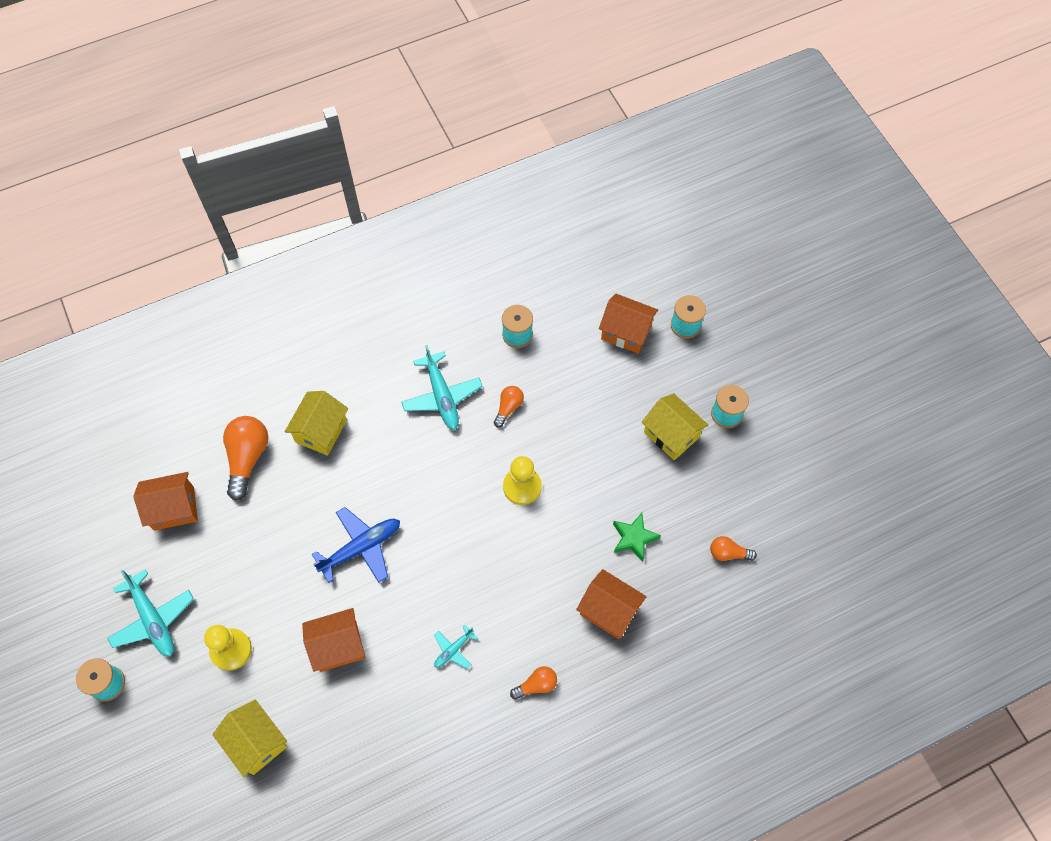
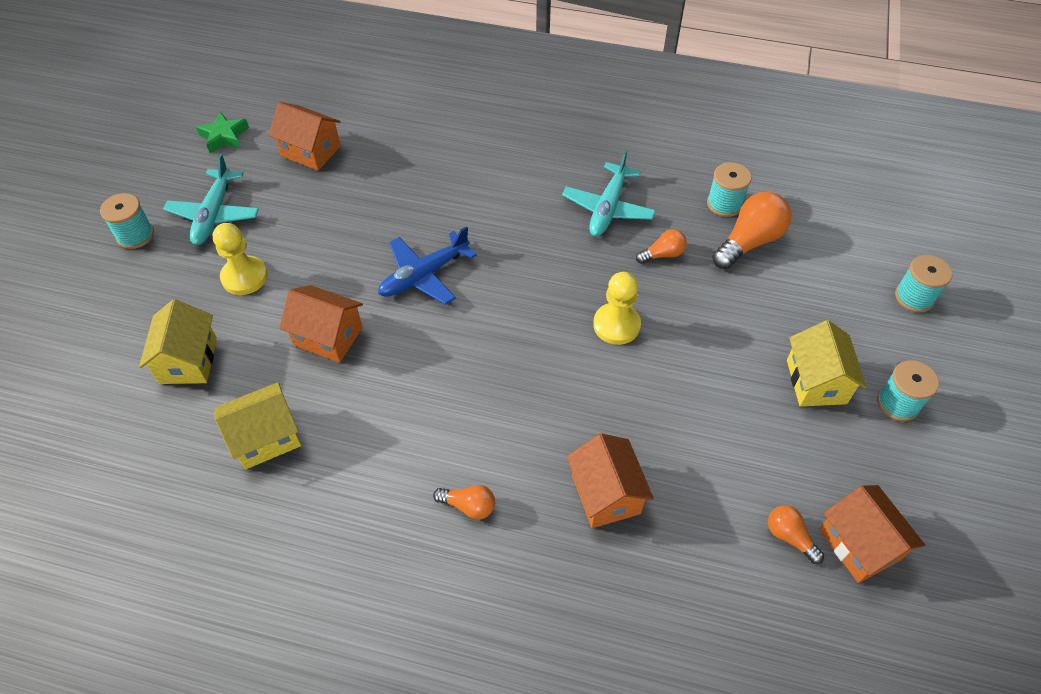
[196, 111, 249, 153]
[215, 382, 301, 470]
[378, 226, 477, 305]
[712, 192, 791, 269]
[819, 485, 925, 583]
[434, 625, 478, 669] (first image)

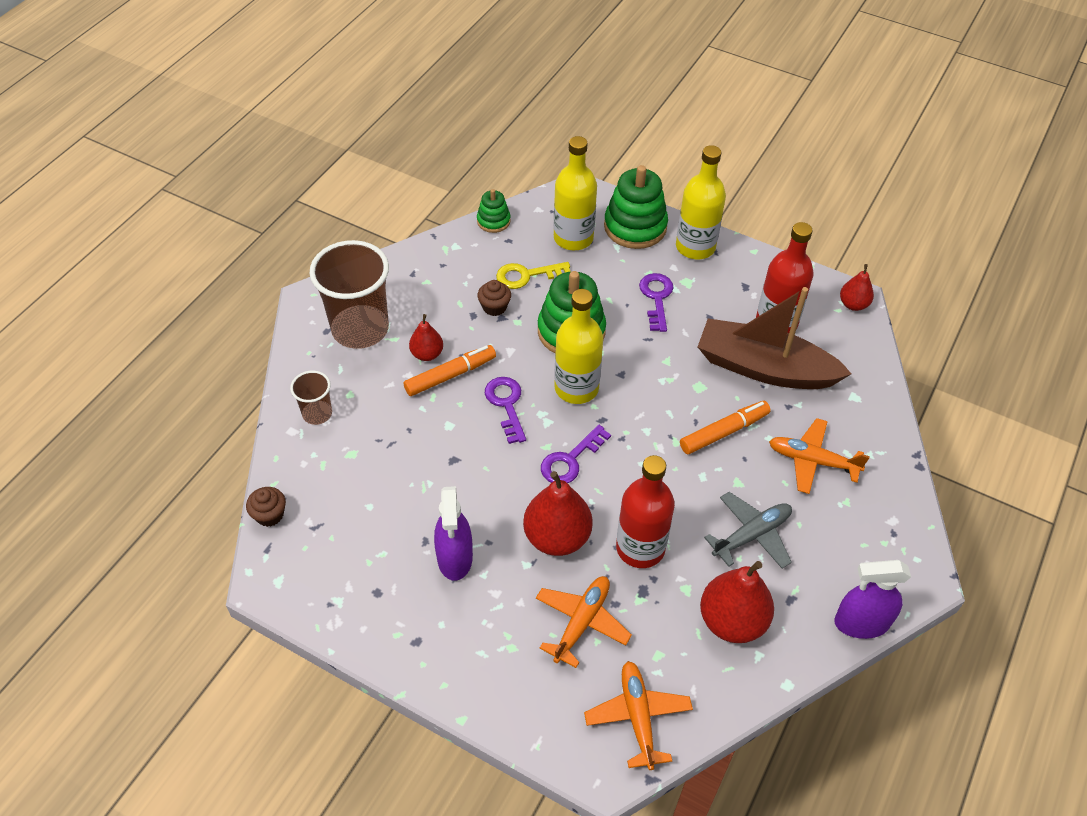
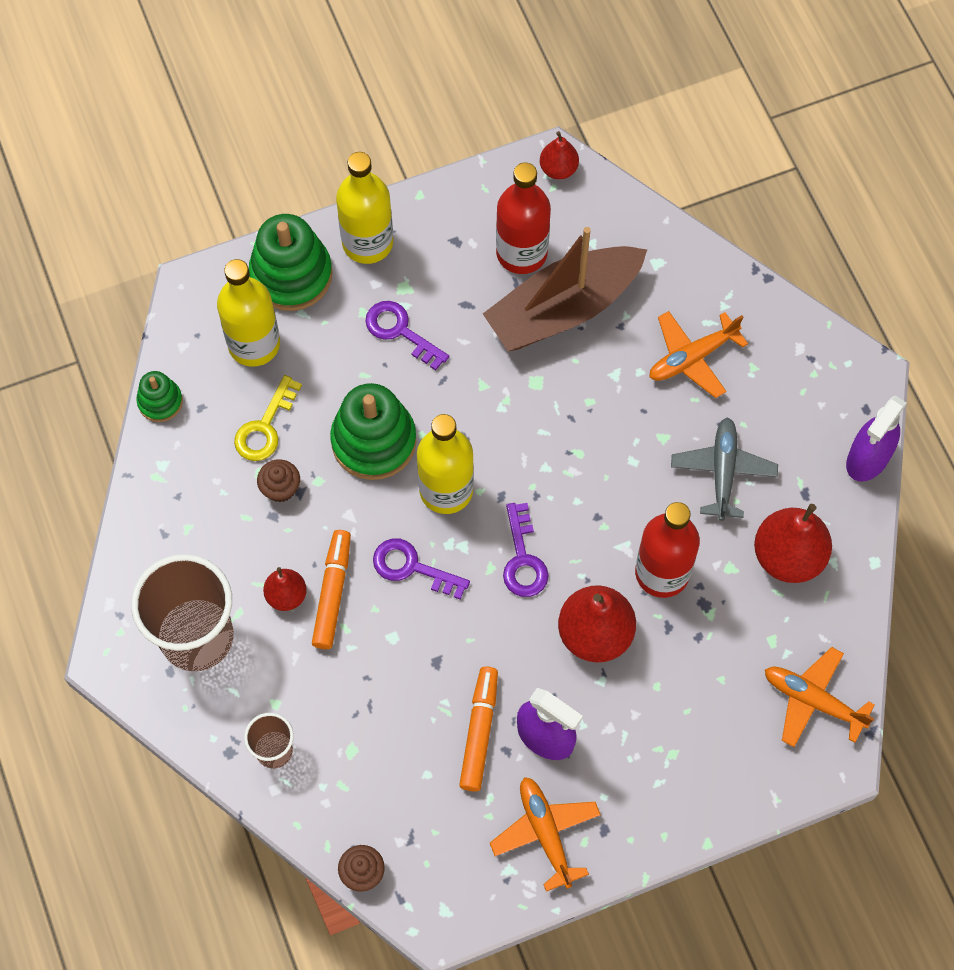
[459, 666, 498, 792]
[490, 777, 601, 892]

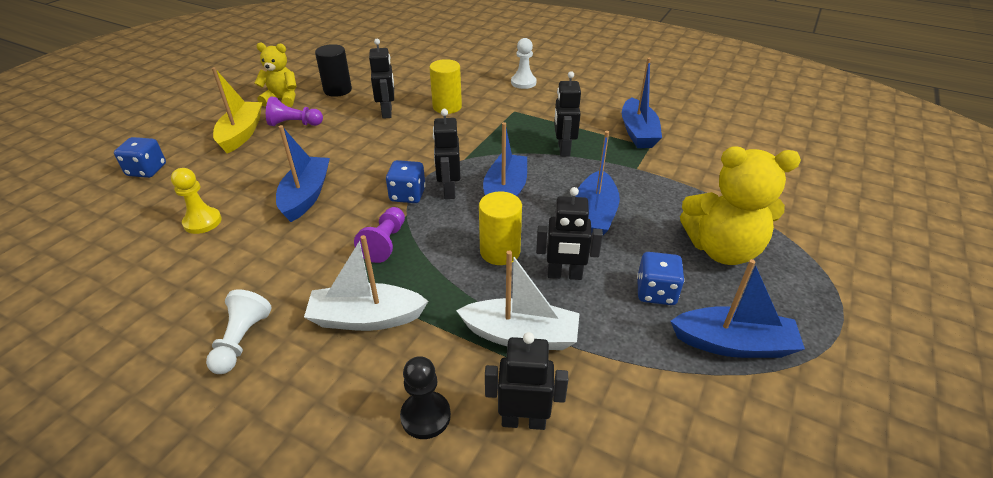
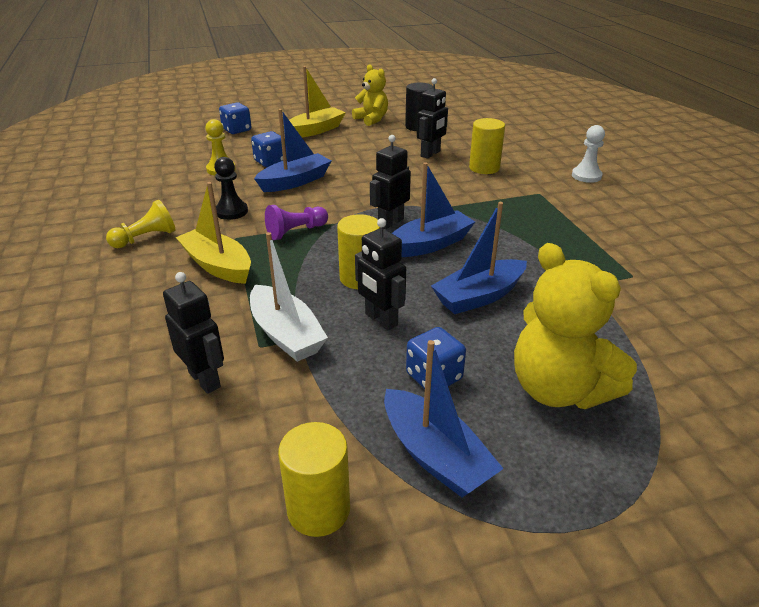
[106, 200, 175, 248]
[176, 182, 251, 284]
[214, 157, 248, 220]
[251, 131, 287, 167]
[278, 422, 350, 537]
[266, 96, 323, 126] (first image)
[554, 71, 581, 157] (first image)
[622, 58, 662, 148] (first image)

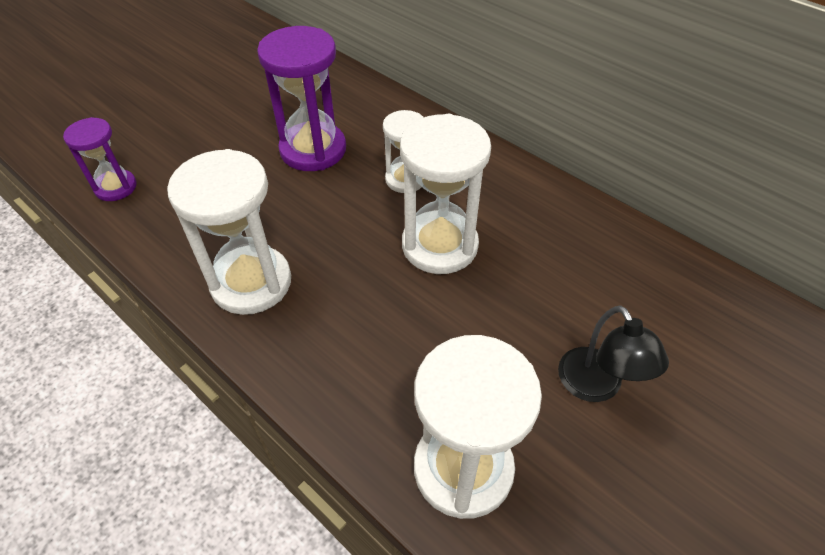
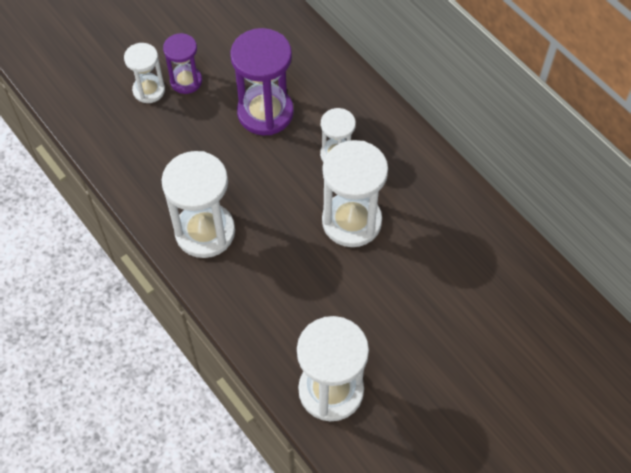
[124, 43, 165, 103]
[163, 33, 202, 94]
[558, 306, 669, 402] (first image)

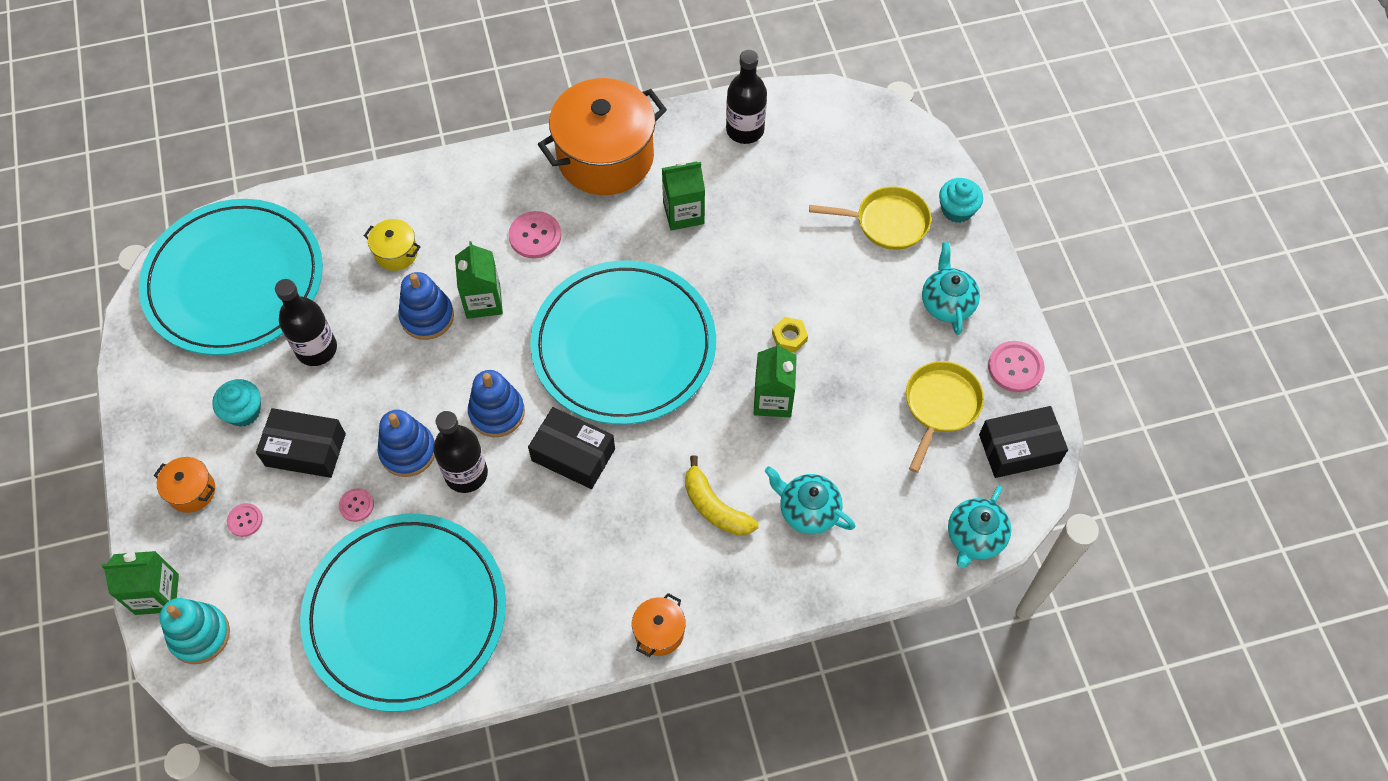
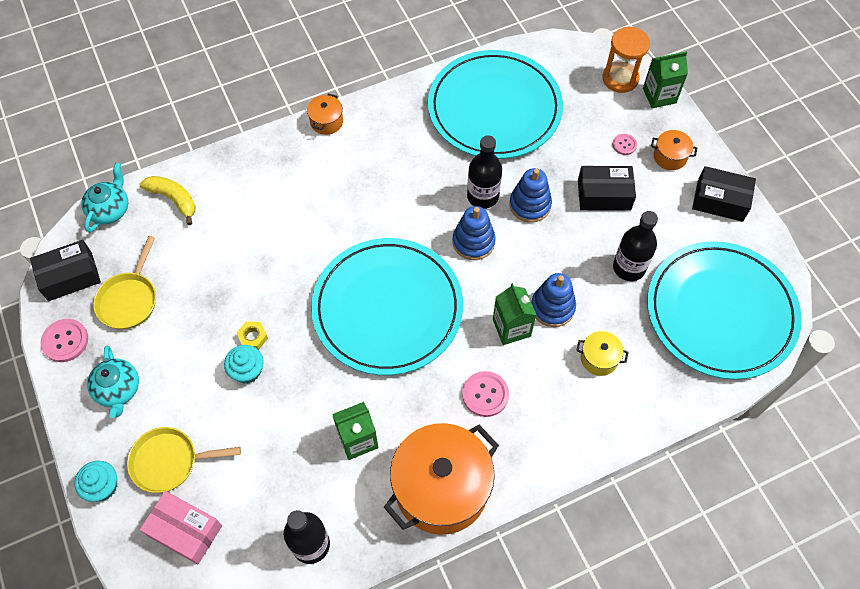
[140, 176, 196, 225]
[140, 491, 222, 565]
[224, 345, 264, 384]
[602, 27, 650, 93]
[692, 166, 756, 222]
[339, 488, 374, 522] (first image)
[754, 342, 797, 417] (first image)
[765, 466, 855, 534] (first image)

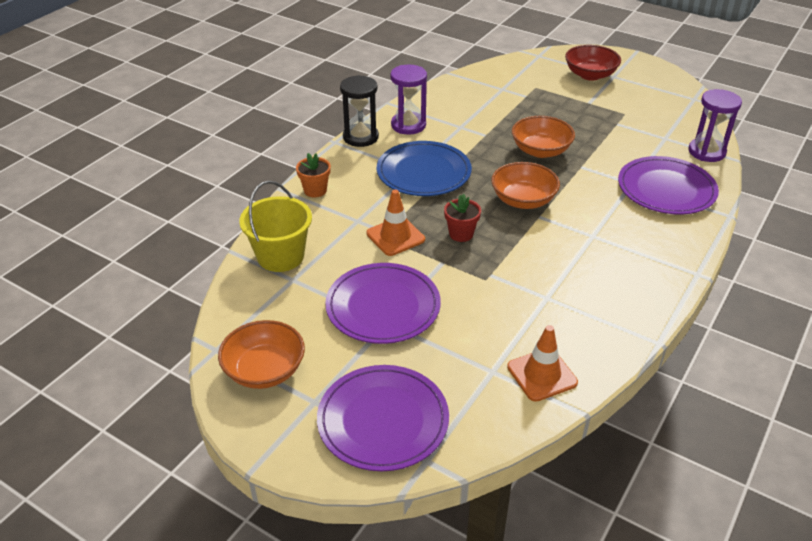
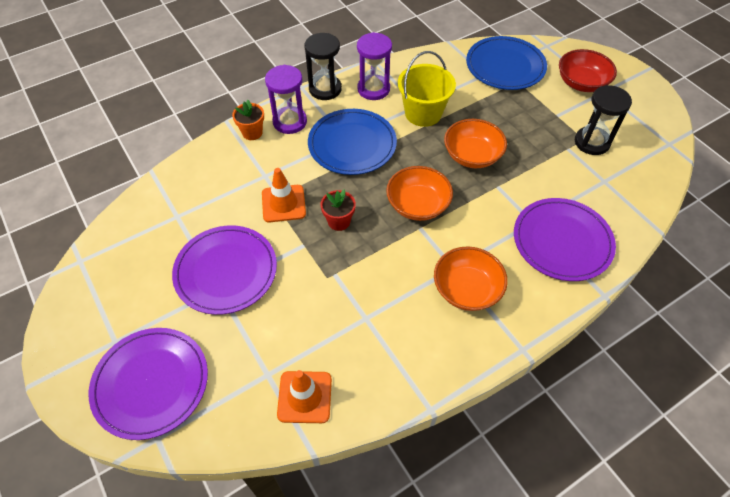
[265, 65, 307, 134]
[398, 51, 456, 127]
[434, 246, 508, 311]
[466, 36, 547, 90]
[575, 85, 632, 155]

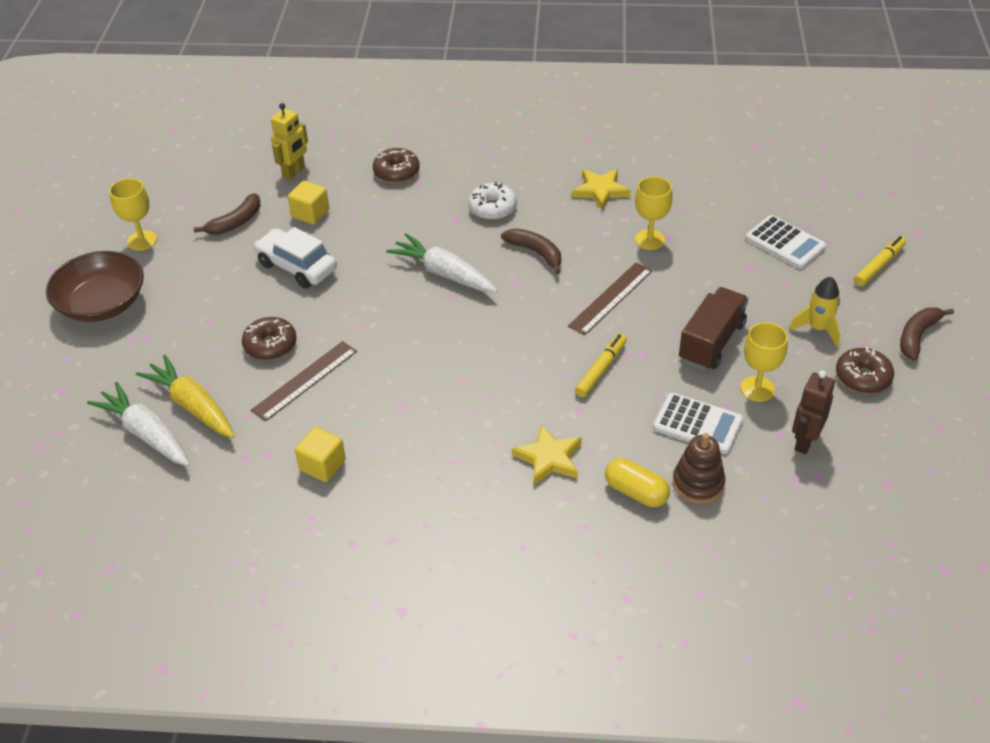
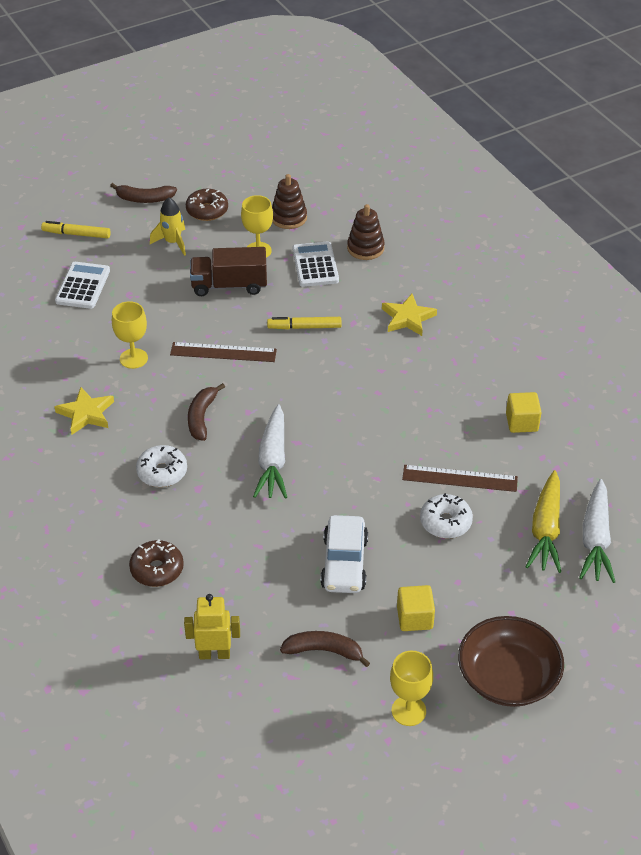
[272, 174, 307, 229]
[397, 585, 435, 631]
[420, 493, 473, 539]
[605, 458, 670, 507] (first image)

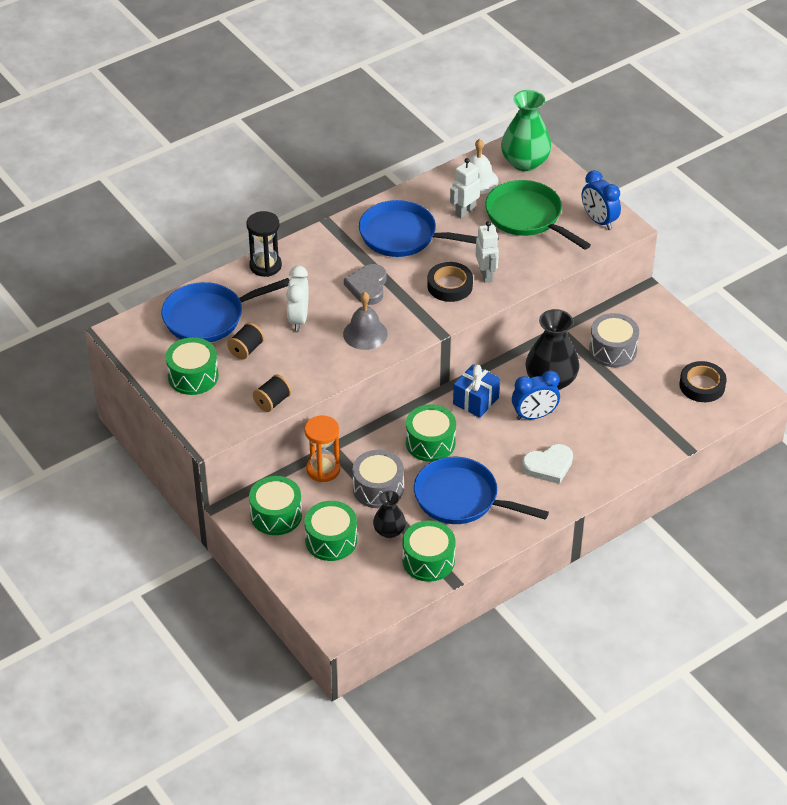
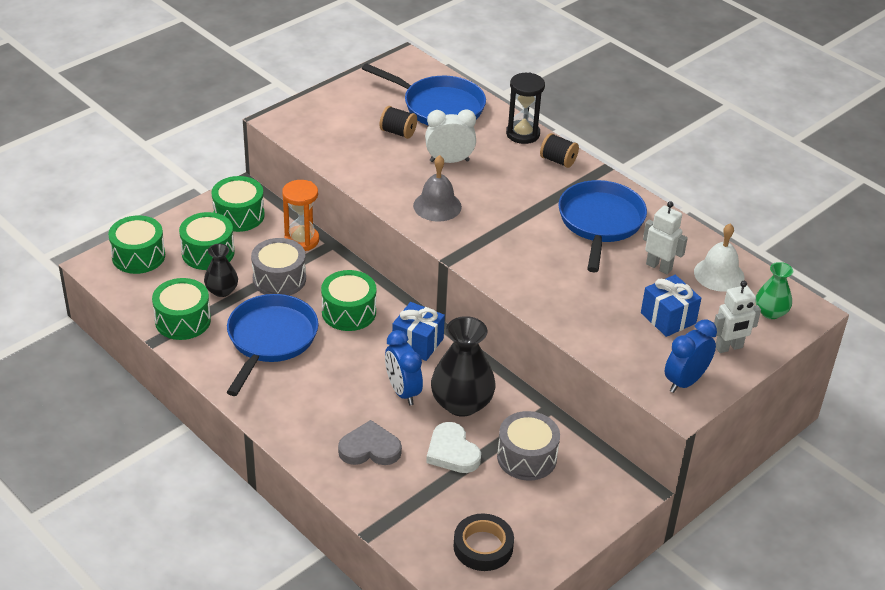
[108, 215, 165, 274]
[338, 420, 402, 465]
[362, 63, 486, 126]
[426, 422, 481, 473]
[540, 133, 579, 168]
[641, 275, 701, 337]
[714, 281, 761, 353]
[755, 262, 793, 319]
[427, 262, 473, 302] (first image)

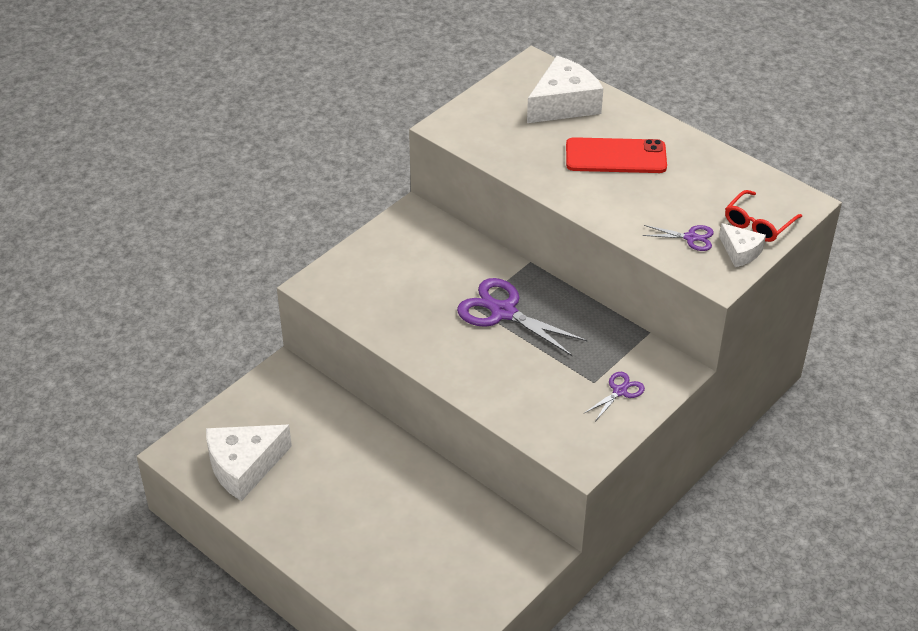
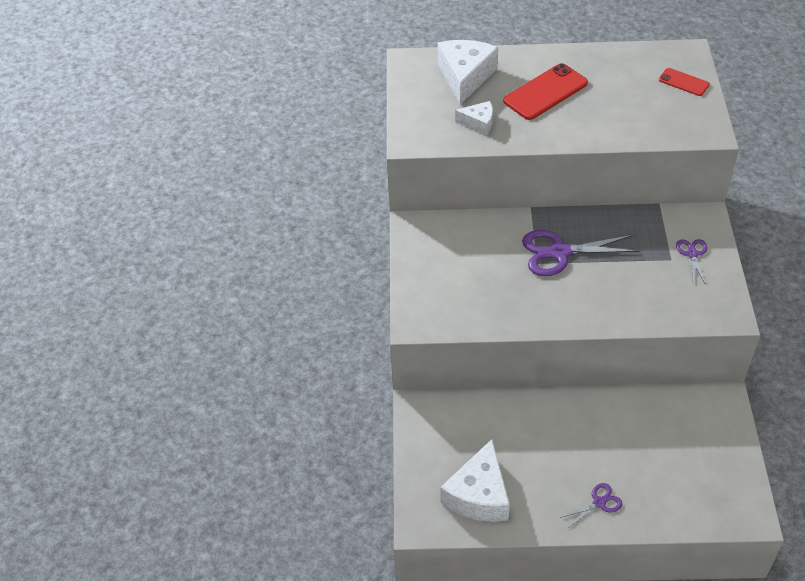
[455, 101, 493, 135]
[560, 483, 623, 528]
[659, 68, 710, 96]

